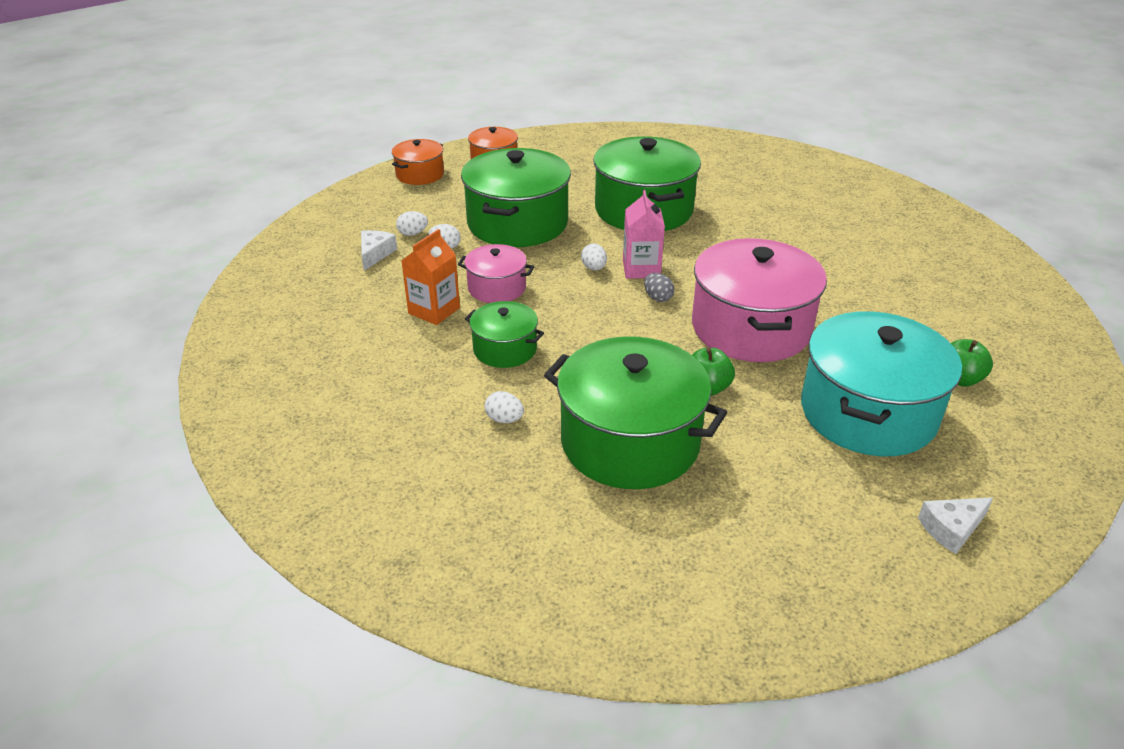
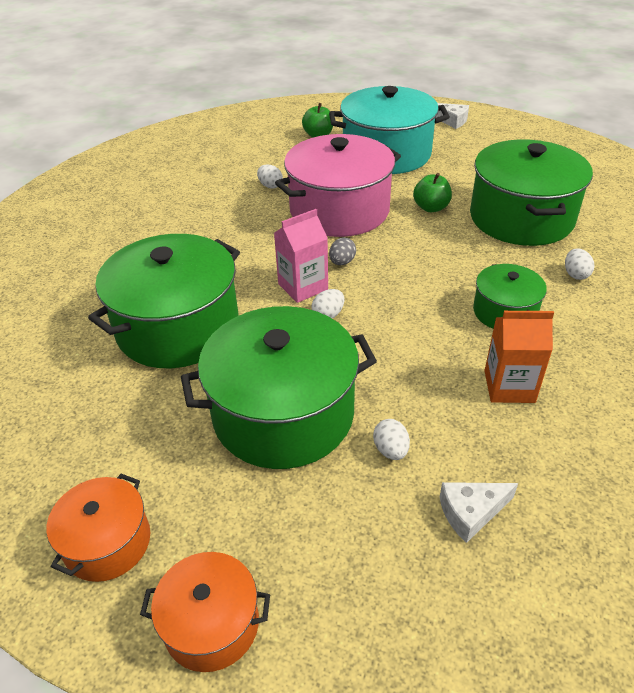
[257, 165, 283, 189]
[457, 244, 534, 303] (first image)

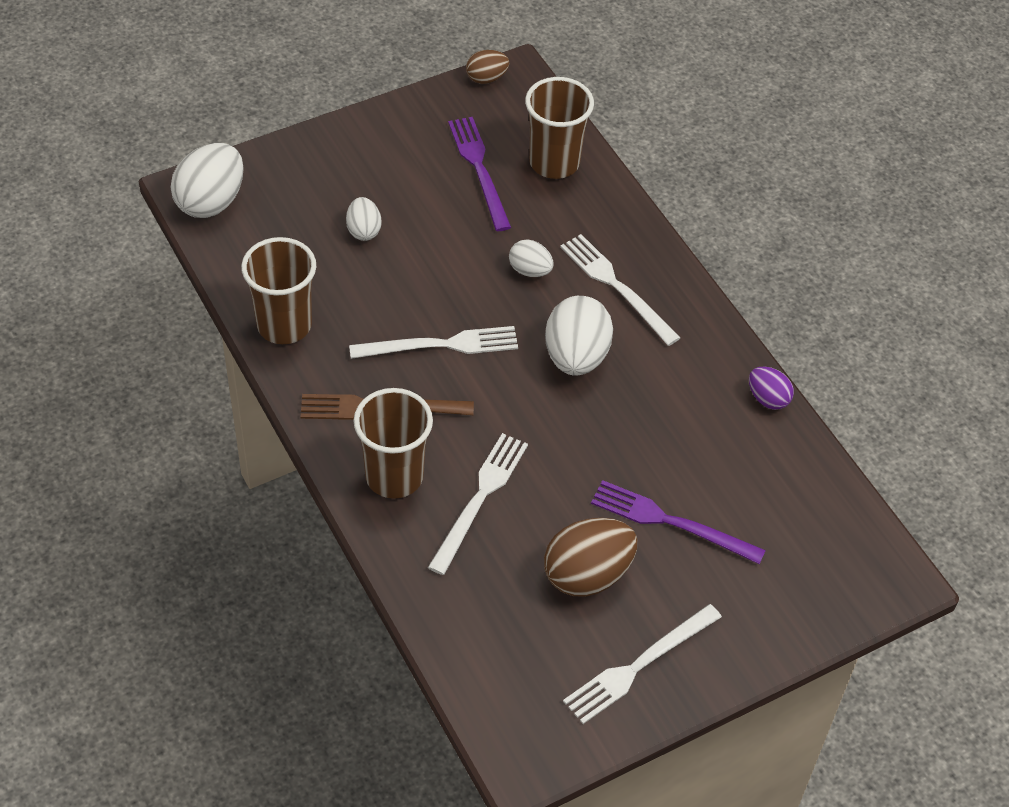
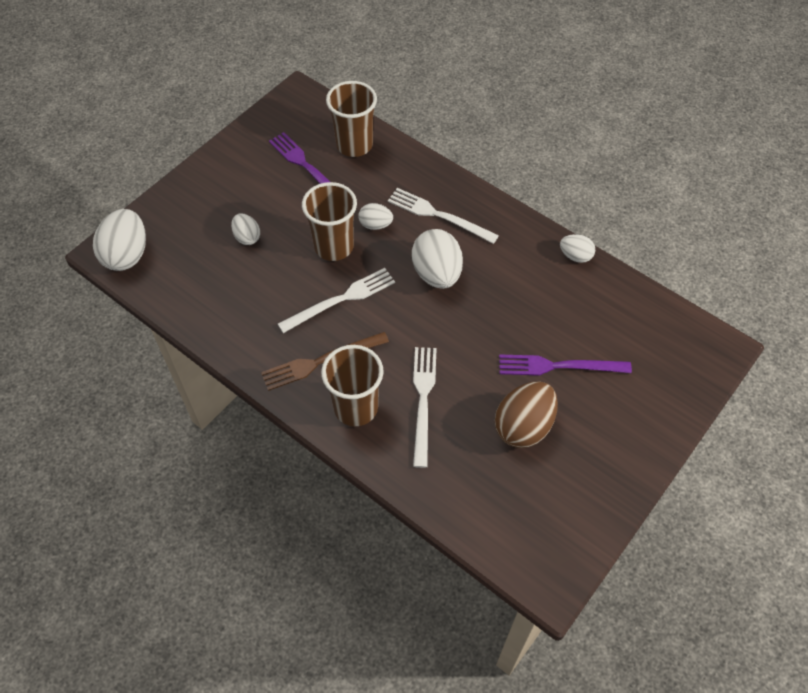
[302, 182, 357, 261]
[560, 234, 595, 263]
[466, 50, 509, 84] (first image)
[563, 604, 722, 724] (first image)

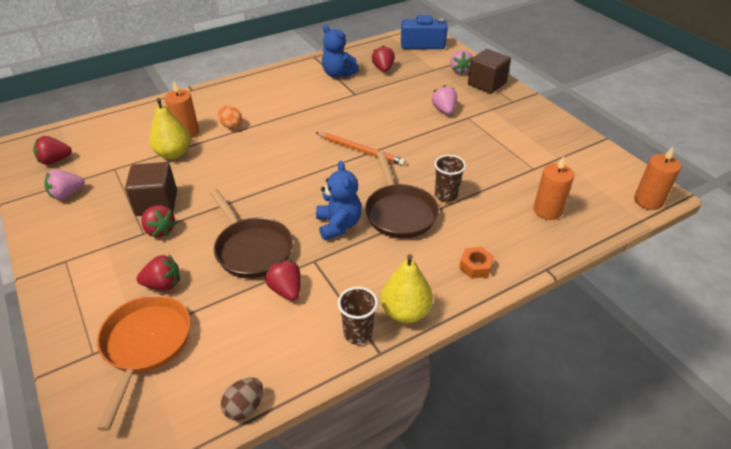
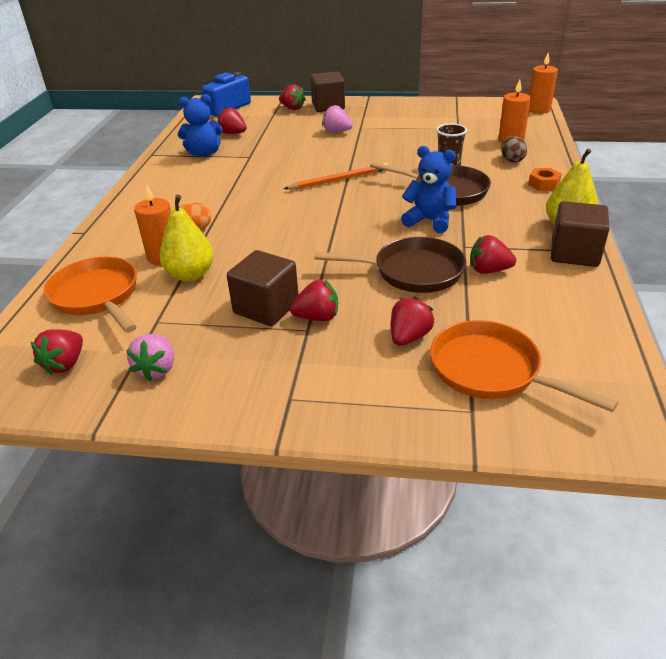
[44, 257, 137, 333]
[279, 84, 306, 110]
[501, 136, 527, 163]
[551, 201, 610, 267]

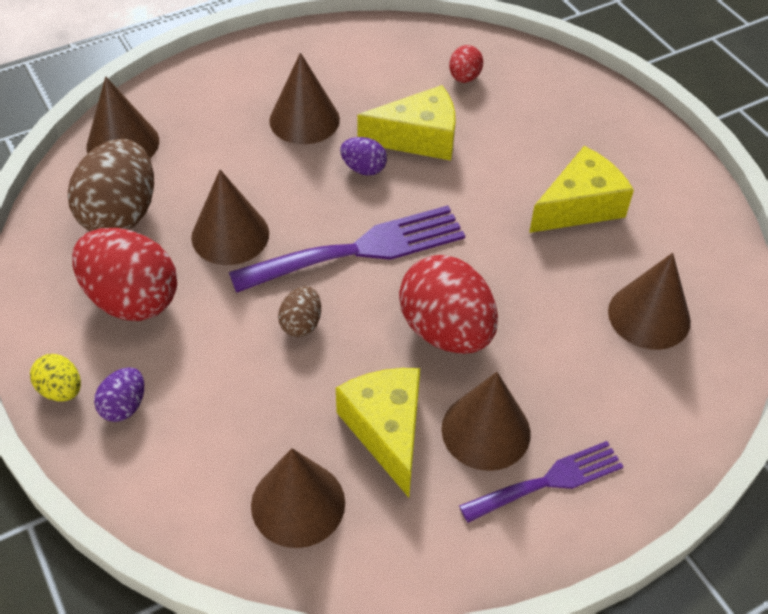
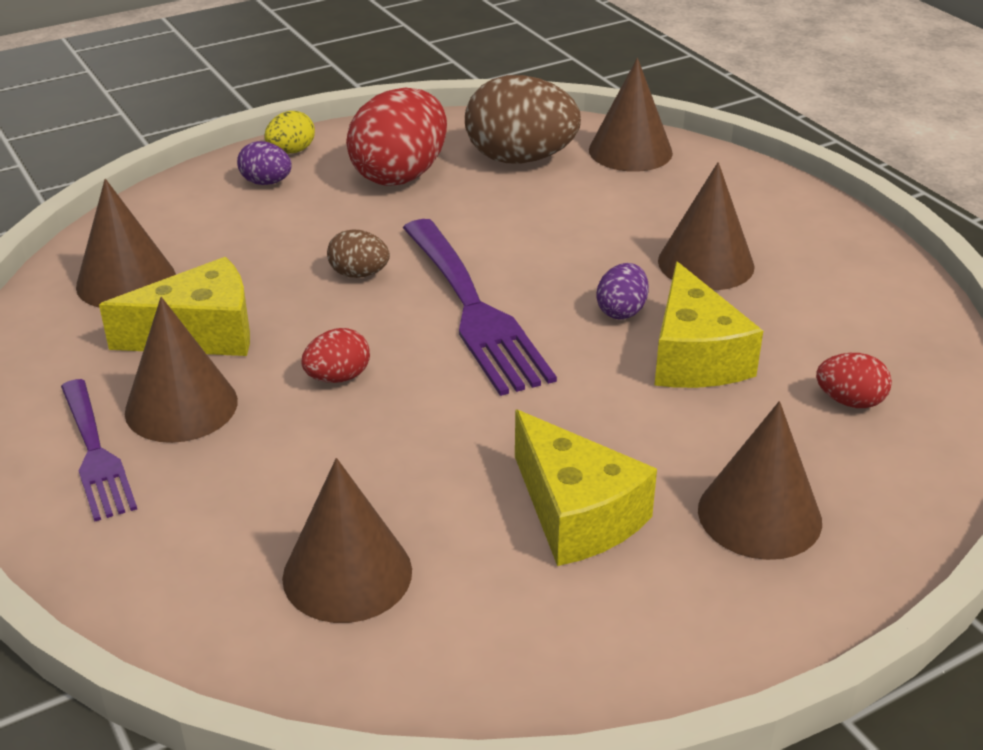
[301, 328, 370, 383]
[698, 401, 822, 560]

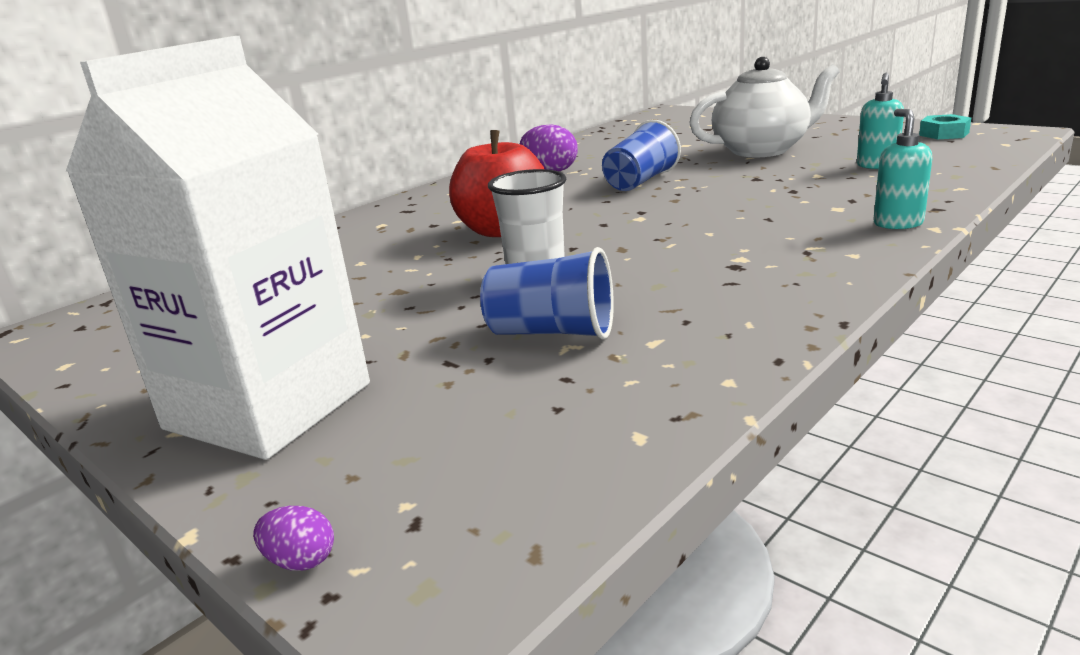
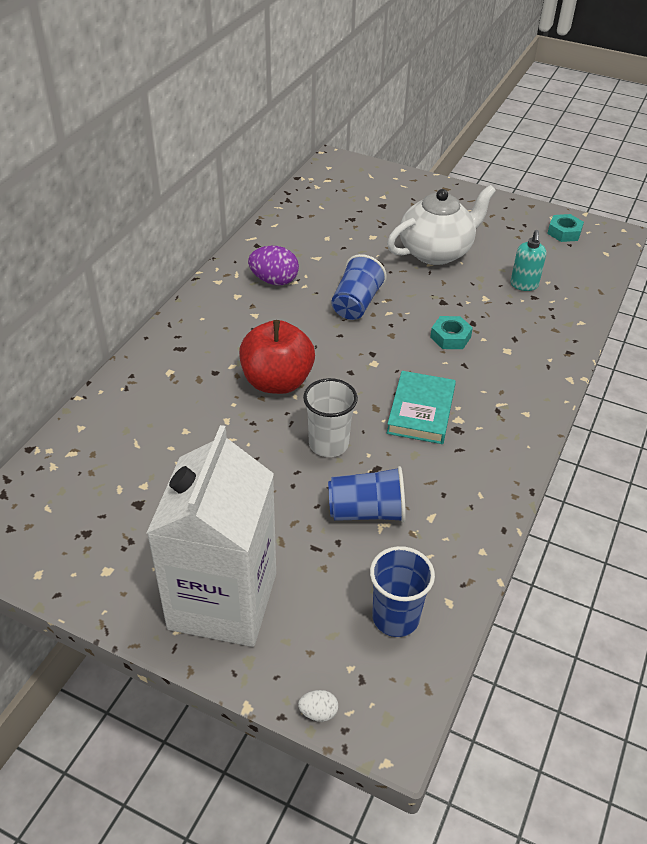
[298, 690, 338, 722]
[370, 546, 435, 637]
[387, 371, 456, 444]
[430, 316, 473, 349]
[873, 109, 932, 229] (first image)

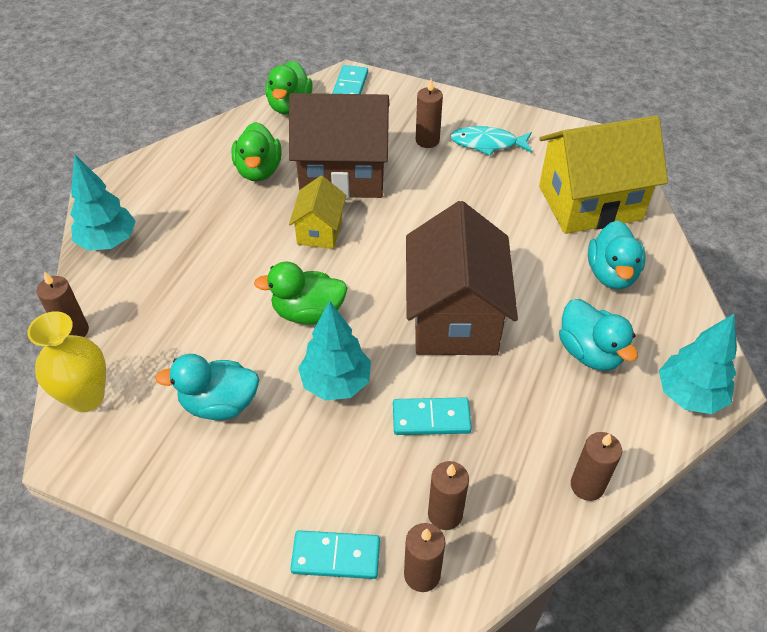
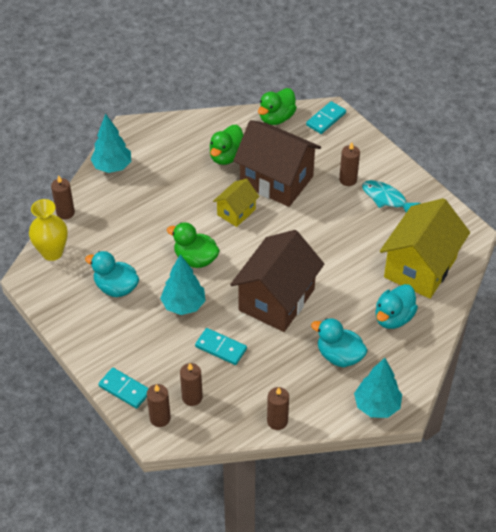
[311, 318, 367, 367]
[380, 198, 470, 299]

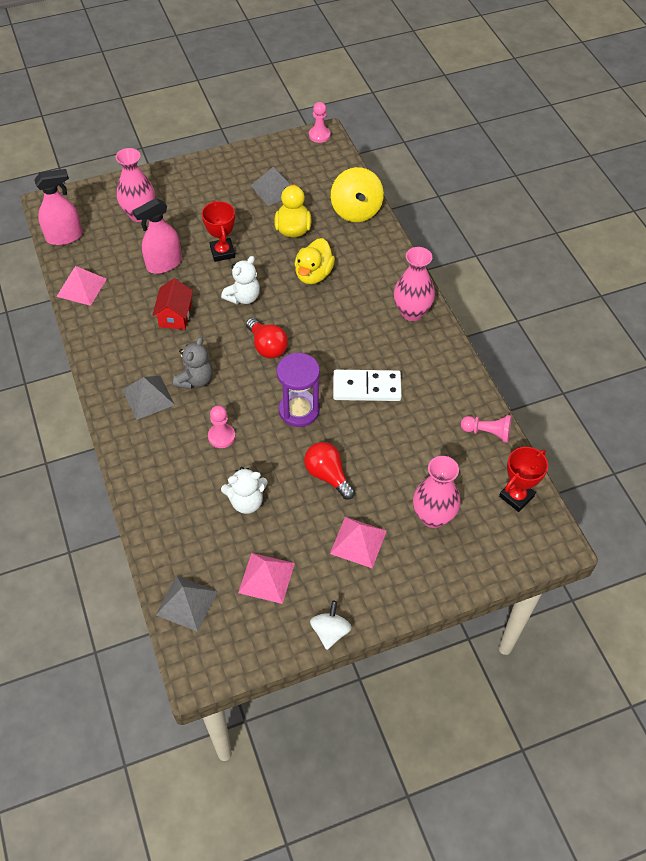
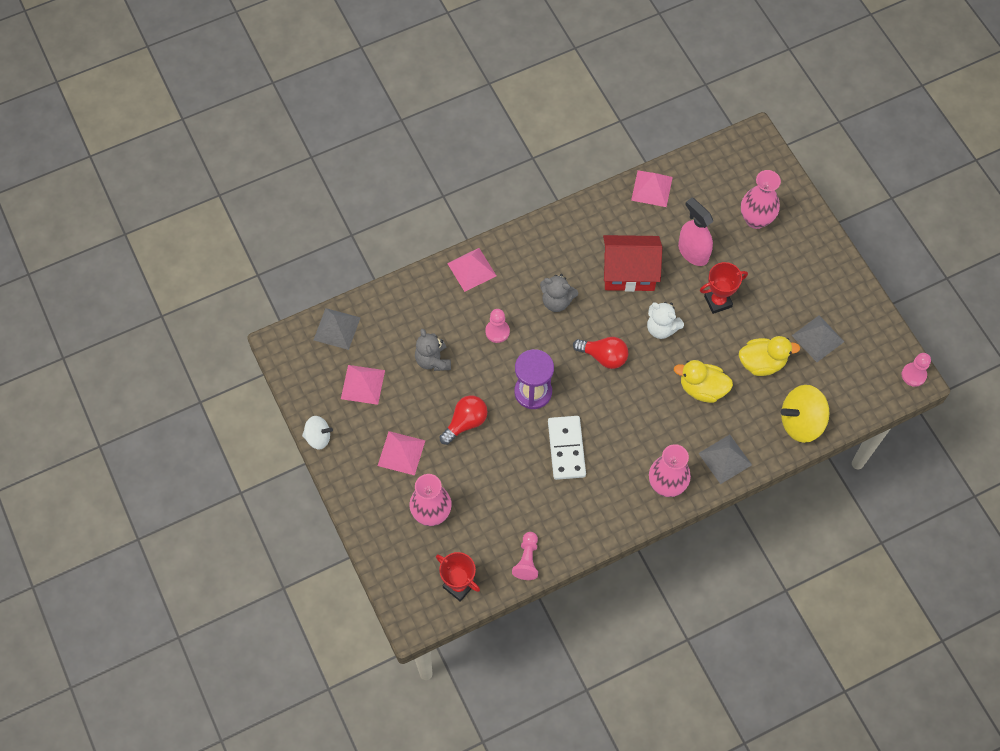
[415, 329, 451, 371]
[447, 248, 496, 292]
[573, 337, 628, 369]
[603, 235, 662, 292]
[698, 434, 752, 484]
[34, 169, 82, 245] (first image)

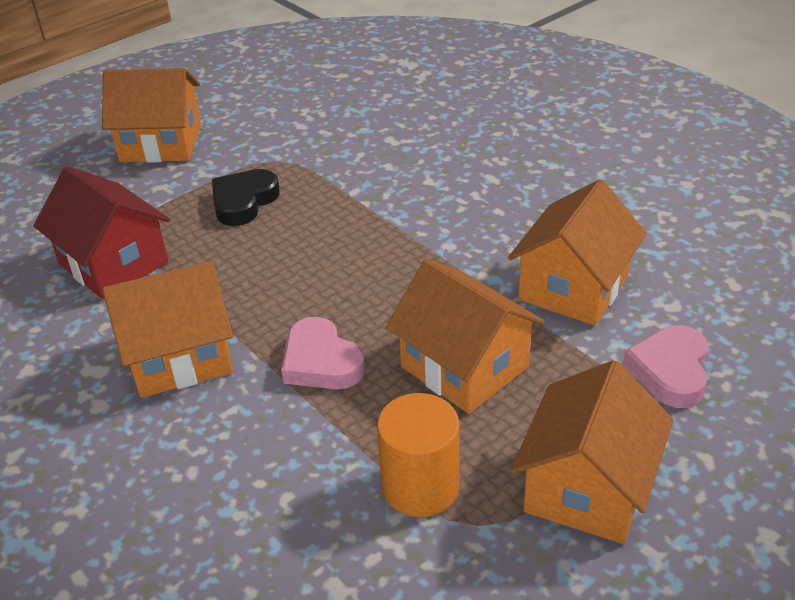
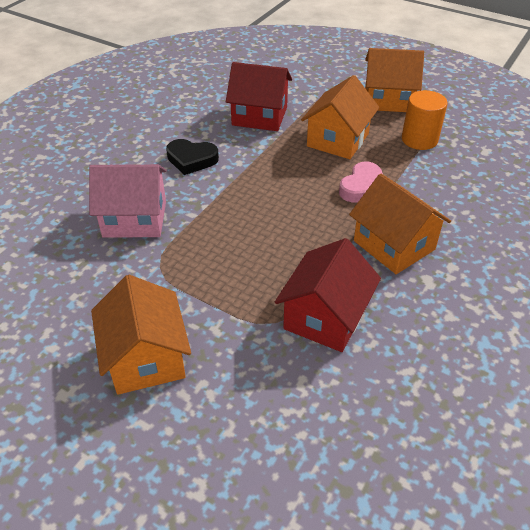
[89, 164, 167, 238]
[166, 139, 219, 175]
[226, 62, 292, 131]
[623, 325, 708, 408] (first image)

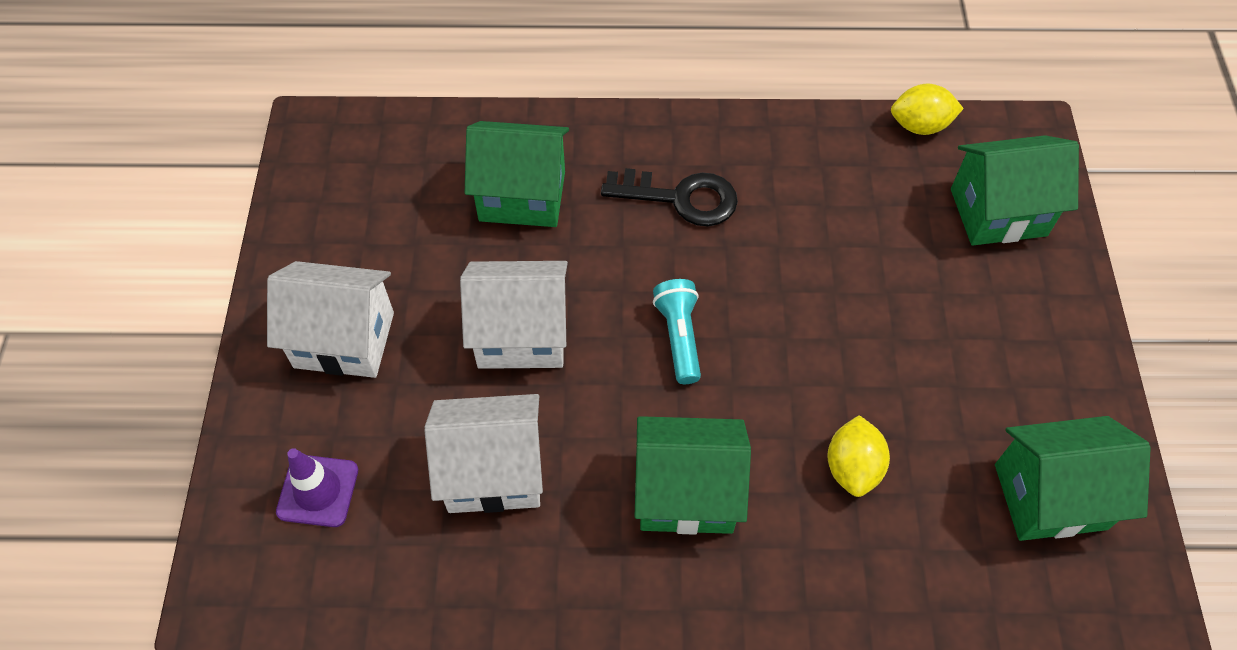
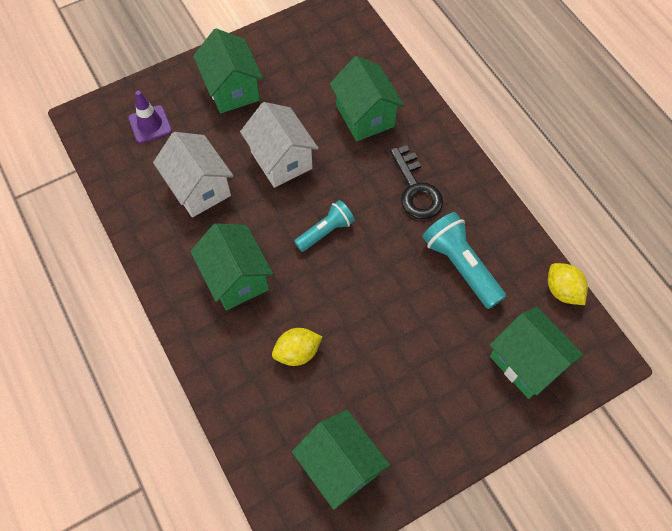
[193, 28, 263, 114]
[422, 212, 506, 309]

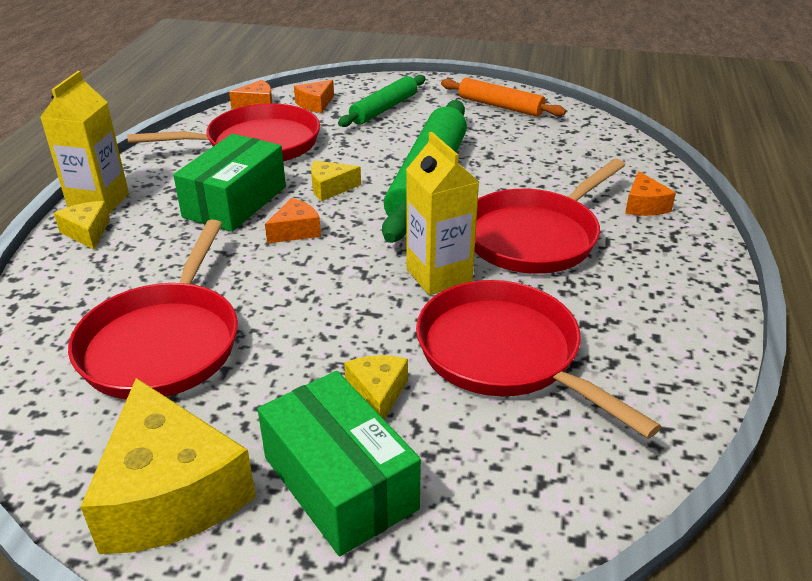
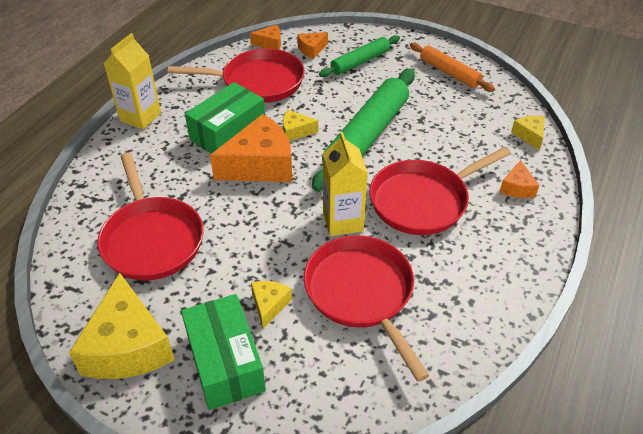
[97, 153, 204, 281]
[210, 114, 292, 182]
[511, 115, 545, 150]

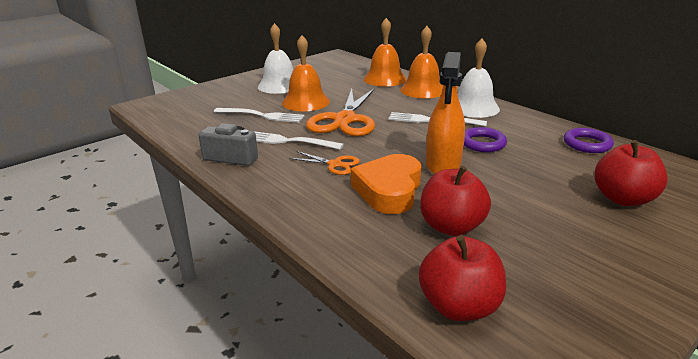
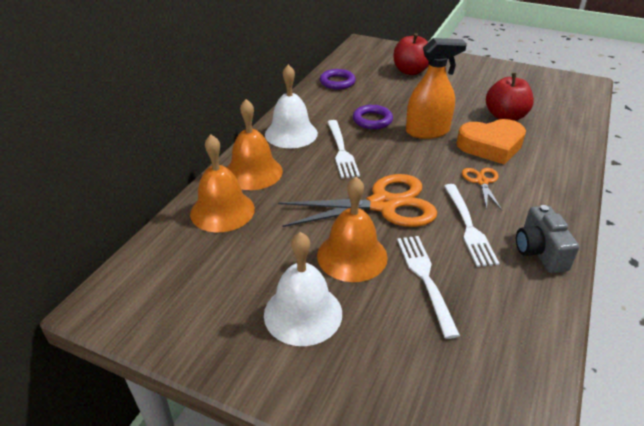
[419, 235, 506, 321] (first image)

